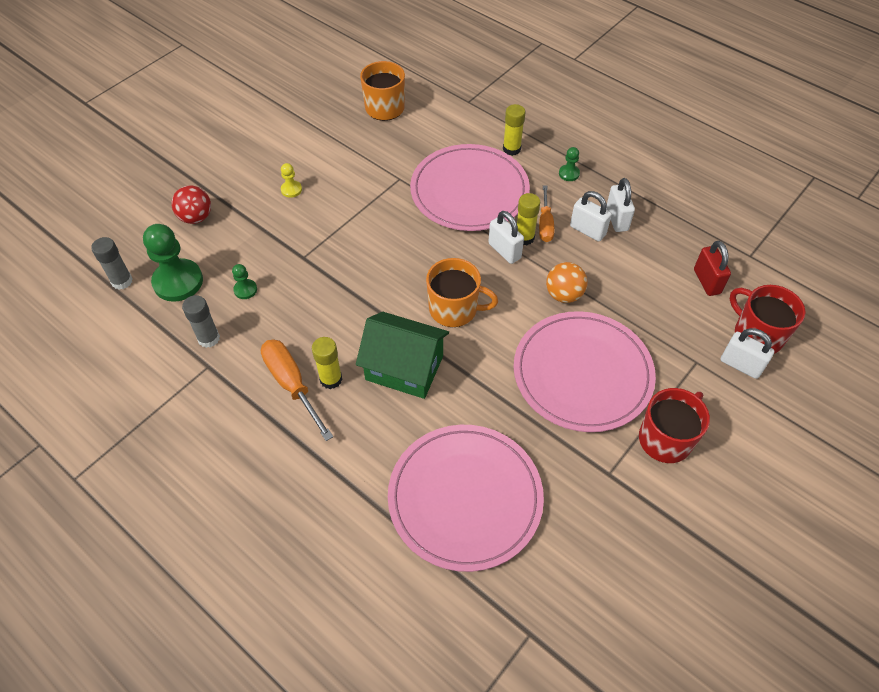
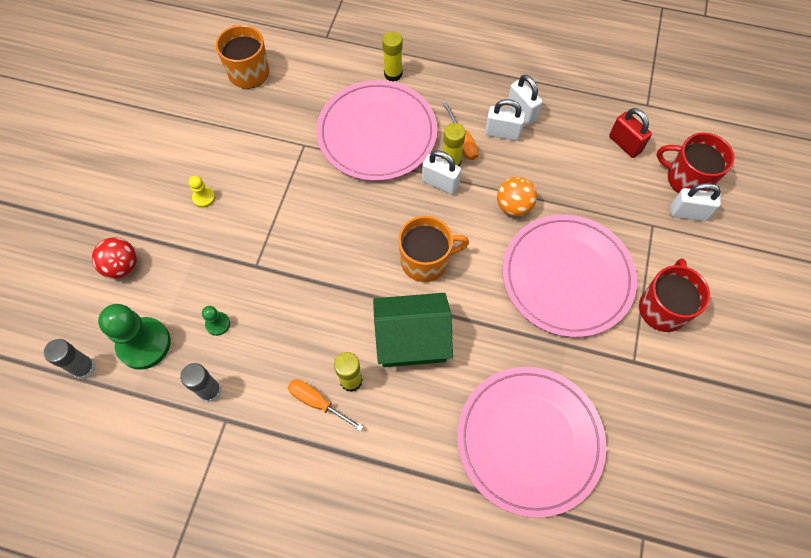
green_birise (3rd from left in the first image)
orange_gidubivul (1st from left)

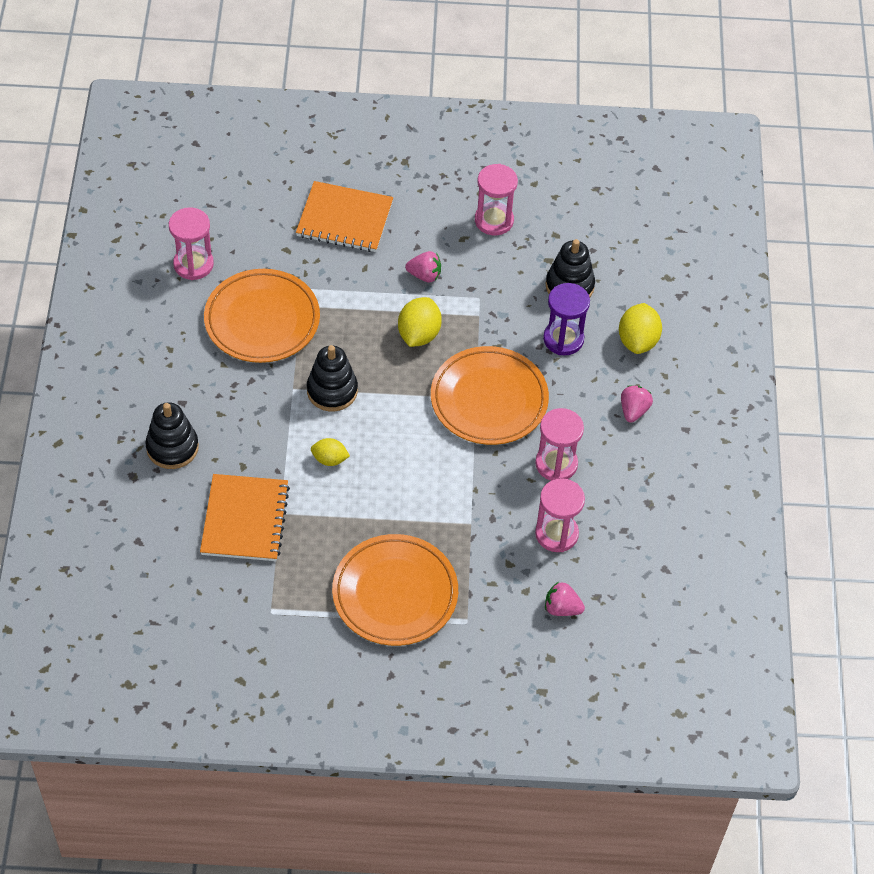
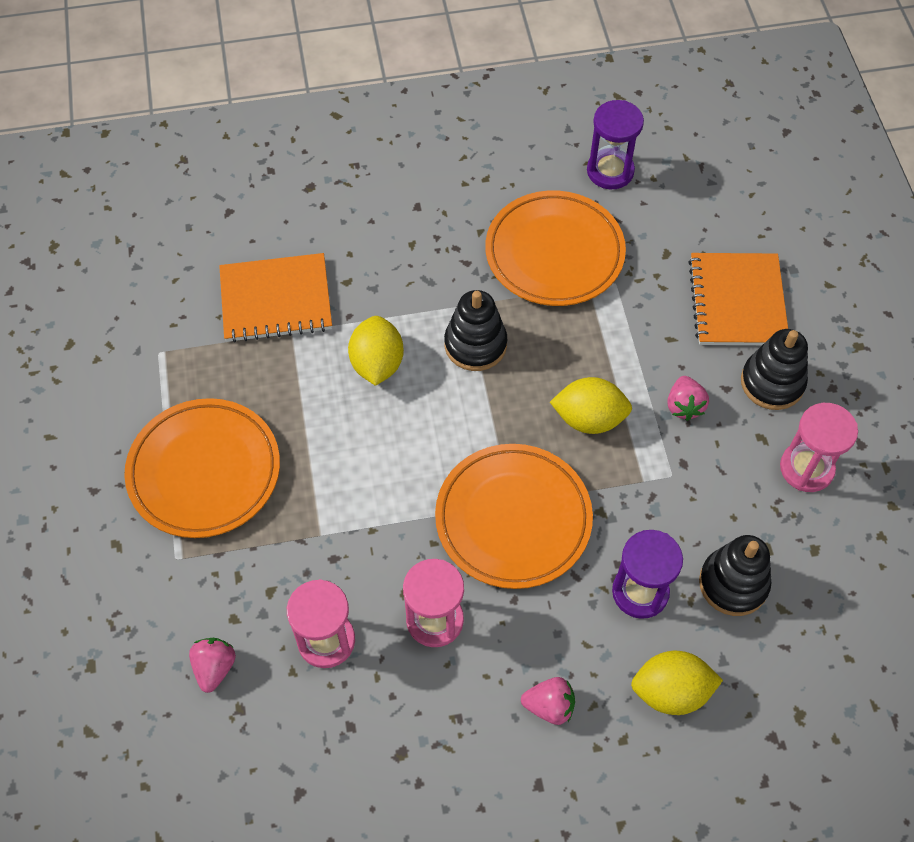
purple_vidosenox (1st from left)
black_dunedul (3rd from left)
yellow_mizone (1st from left)

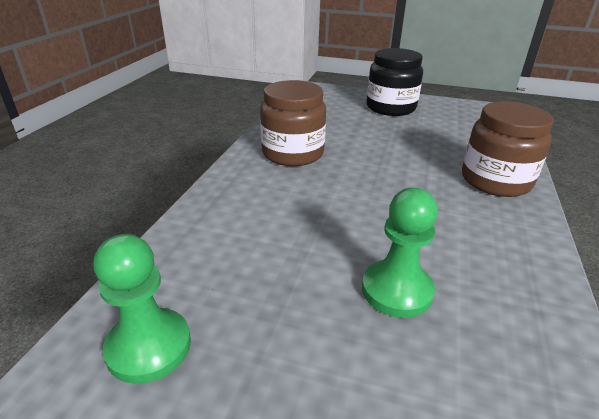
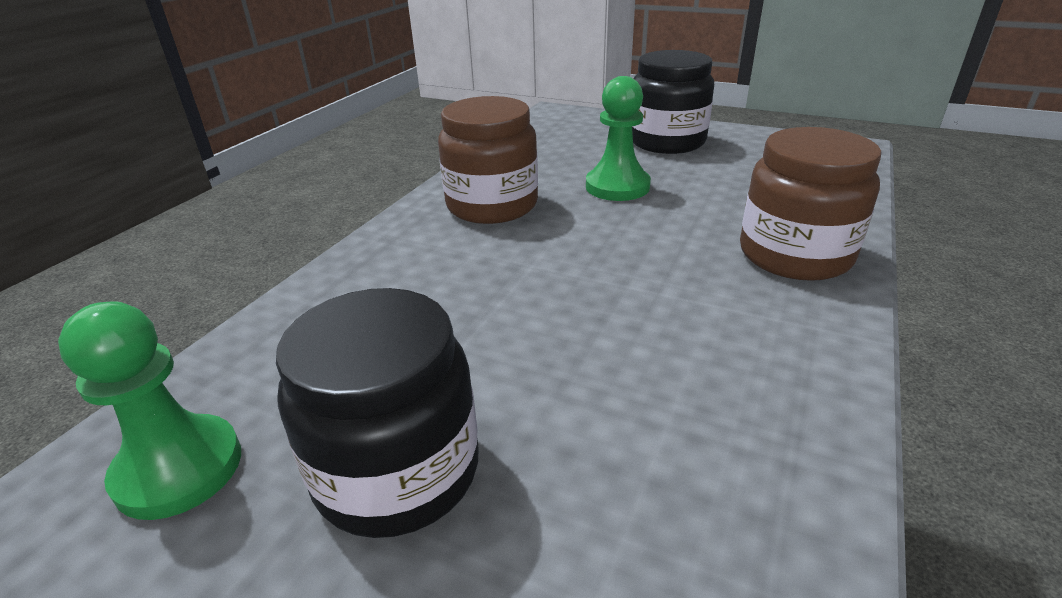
green_birise (2nd from left)
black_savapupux (1st from left)

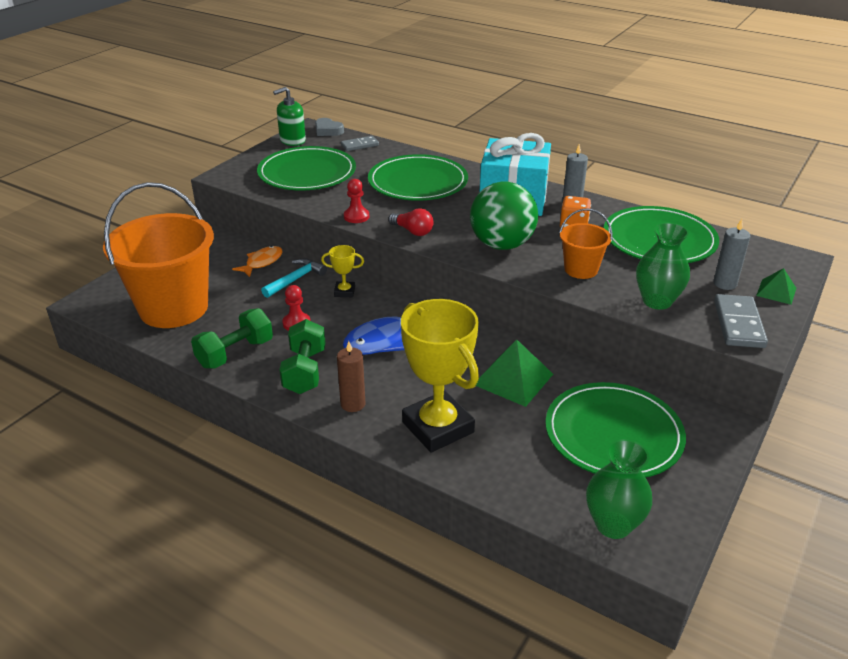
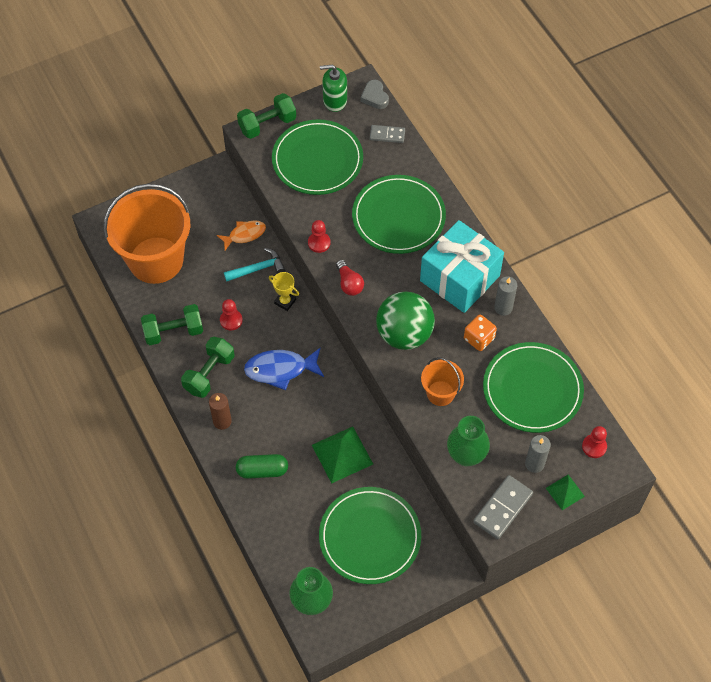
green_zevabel
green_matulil (3rd from left)
red_birise (3rd from left)

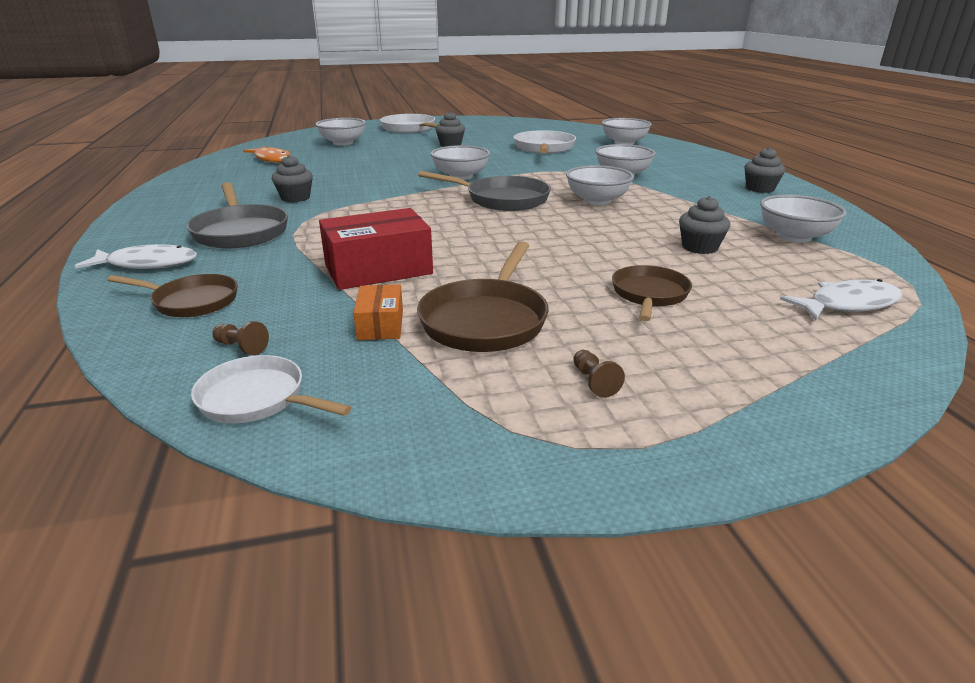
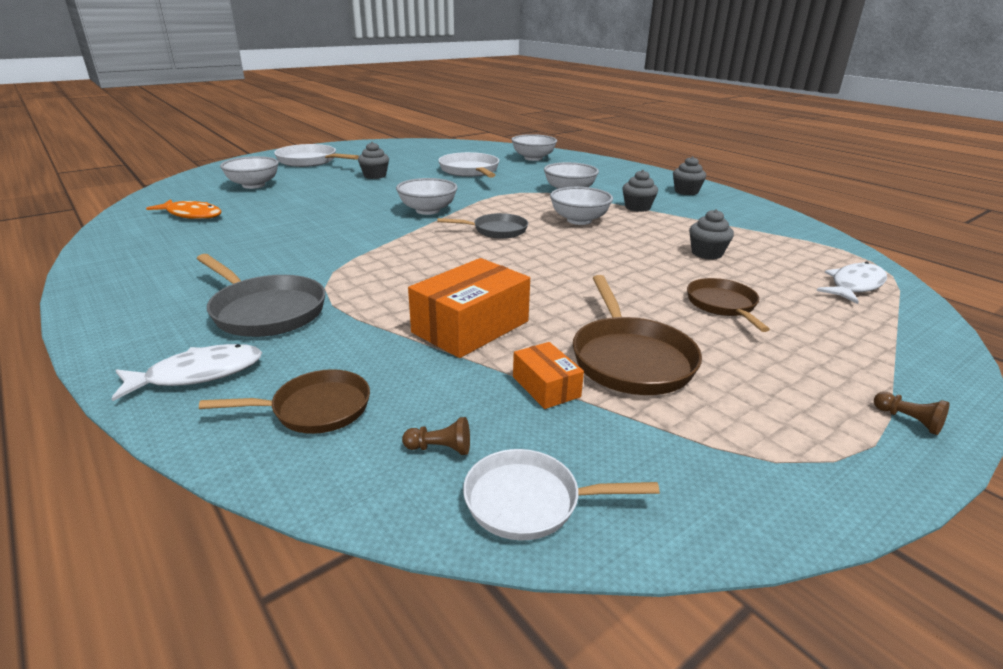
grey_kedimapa (2nd from left)
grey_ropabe (2nd from left)
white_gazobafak (6th from left in the first image)
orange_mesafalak (1st from left)
brown_birise (2nd from left)

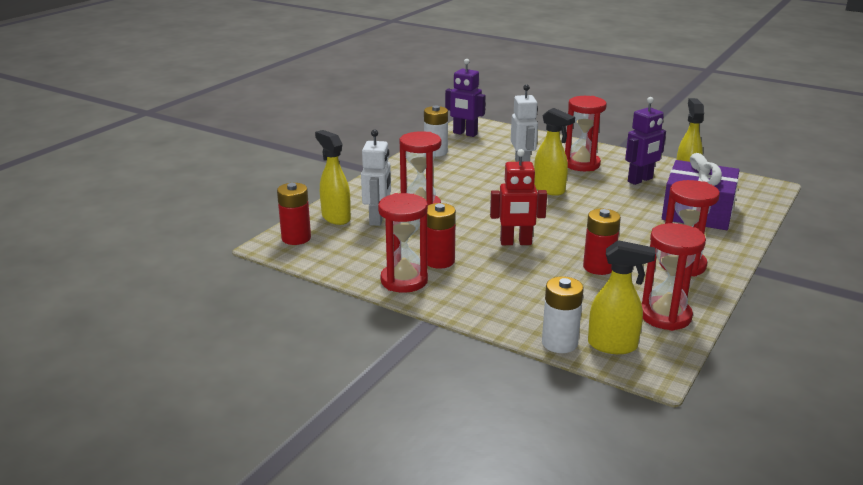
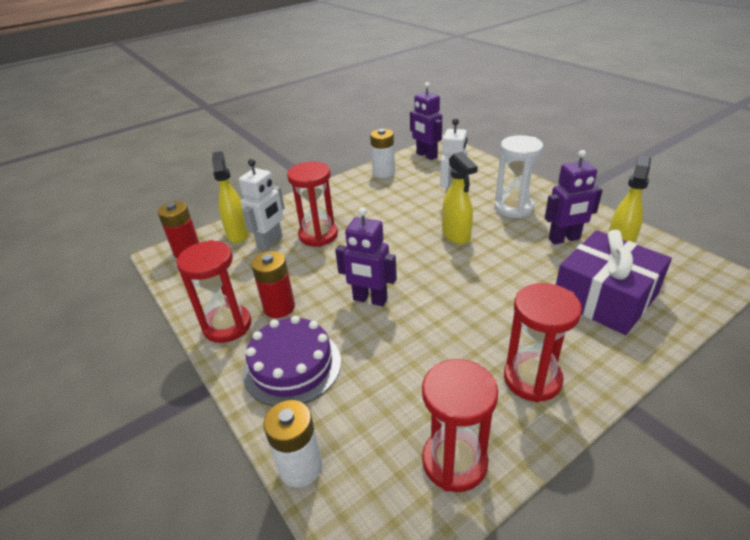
white_vidosenox
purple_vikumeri (1st from left)
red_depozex (3rd from left in the first image)
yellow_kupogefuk (3rd from left in the first image)
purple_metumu

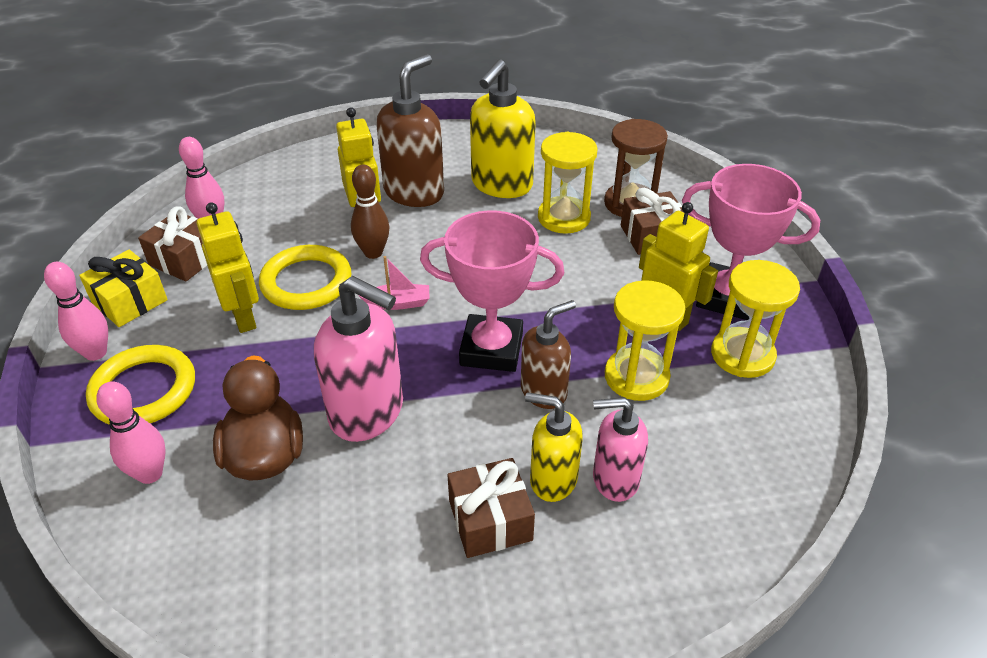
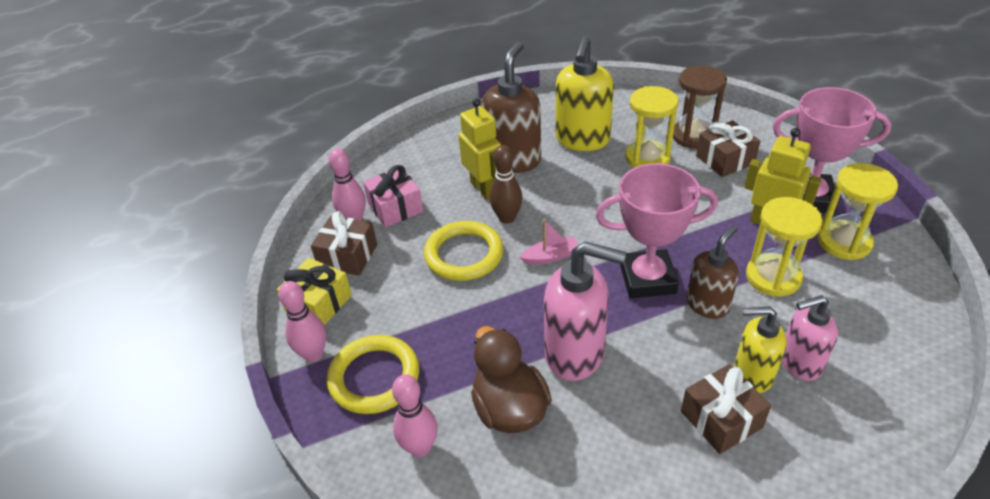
yellow_vikumeri (1st from left in the first image)
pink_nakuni

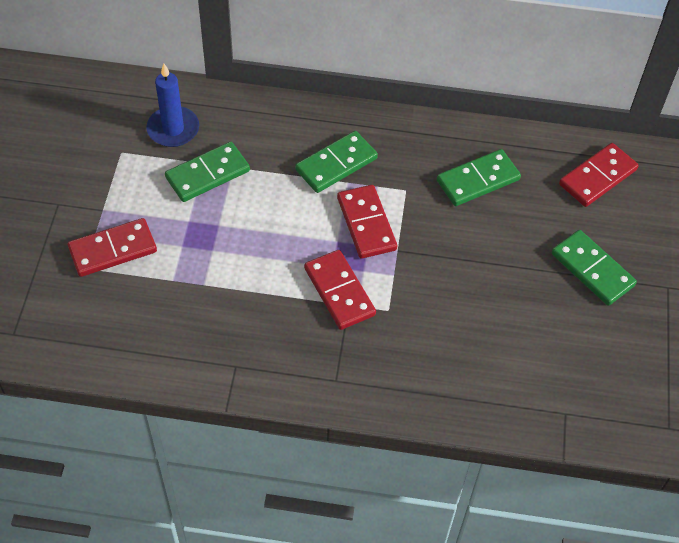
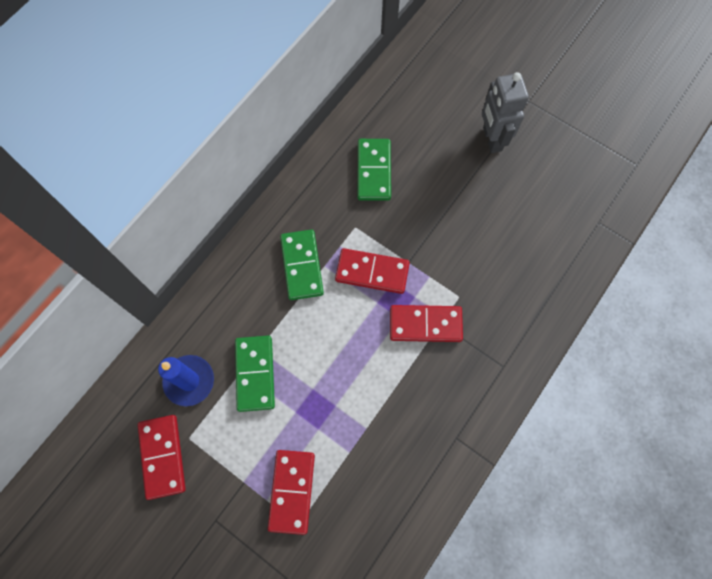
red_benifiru (1st from left)
grey_vikumeri

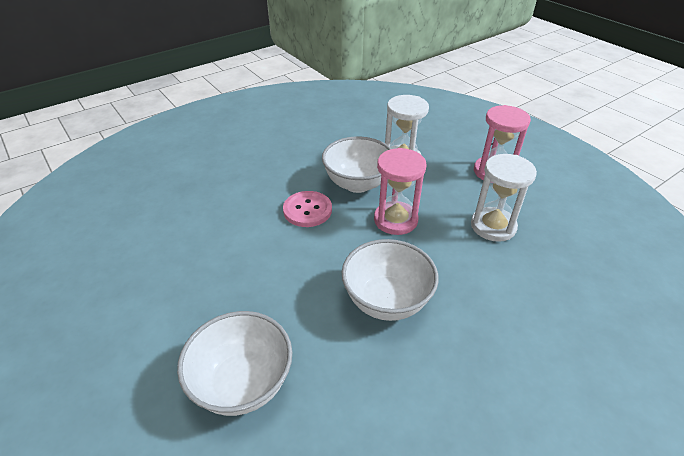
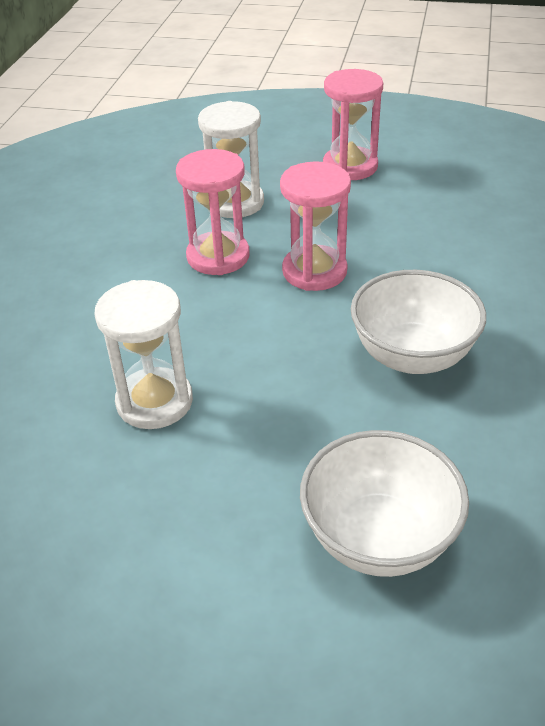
pink_vidosenox (1st from left)
white_vidosenox (1st from left)
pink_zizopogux

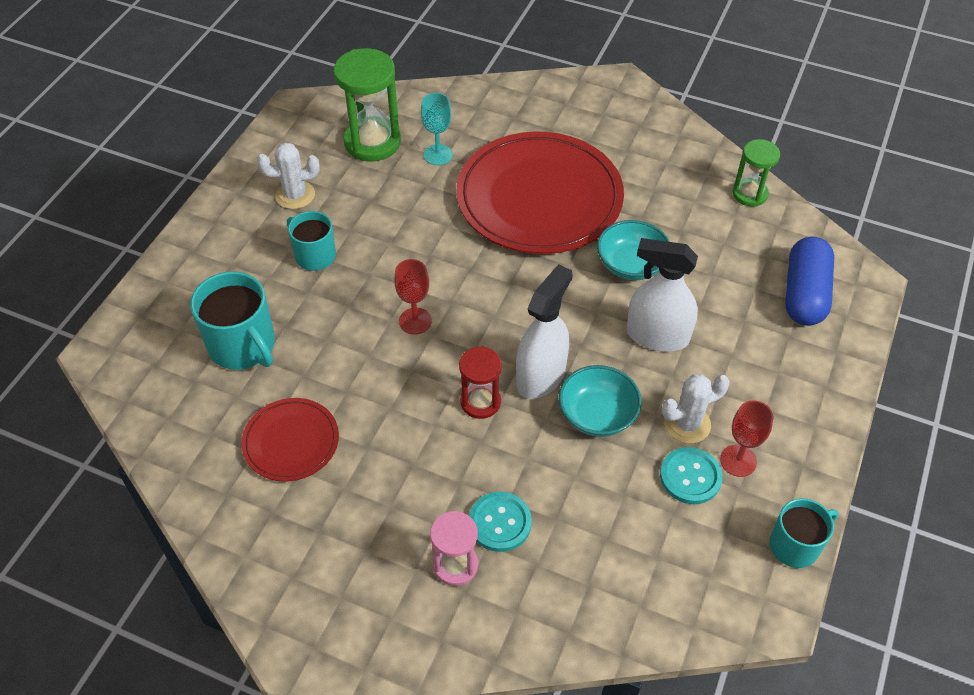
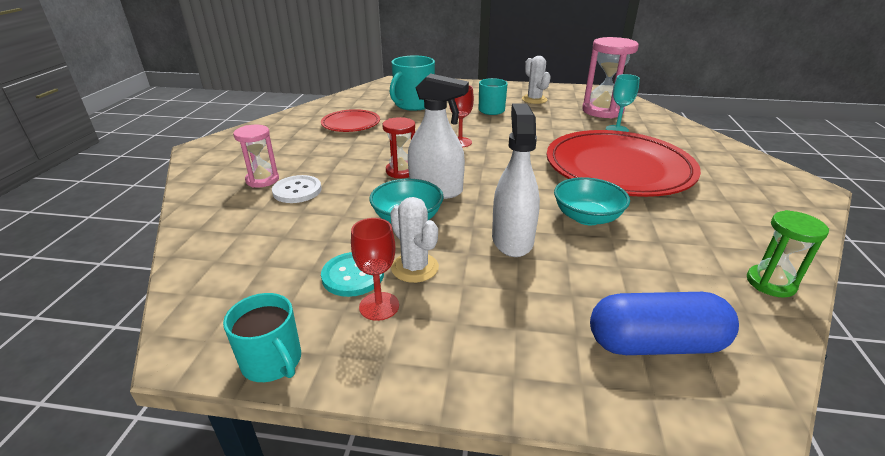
pink_vidosenox (2nd from left)
white_zizopogux

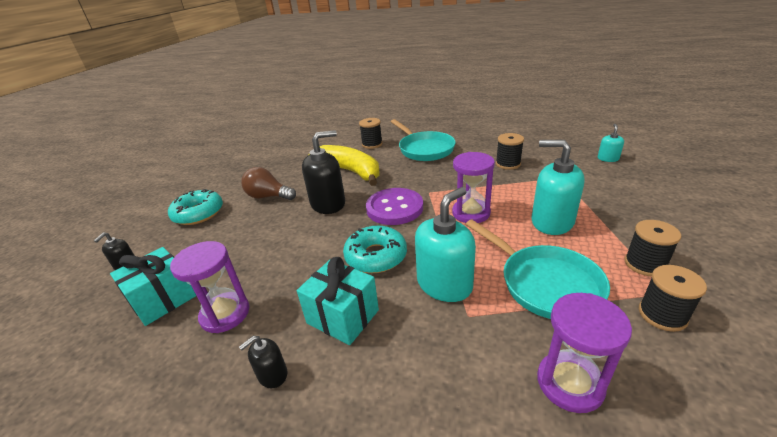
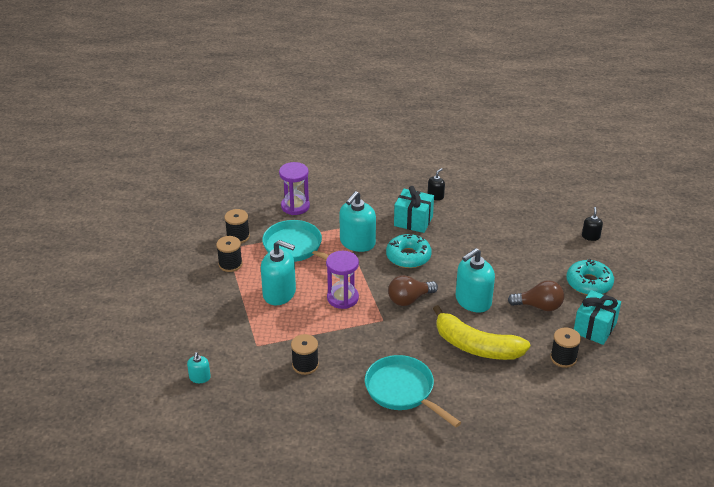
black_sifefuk (4th from left)
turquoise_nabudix (4th from left)
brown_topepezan (1st from left)
purple_vidosenox (1st from left in the first image)
turquoise_nakuni (2nd from left)

